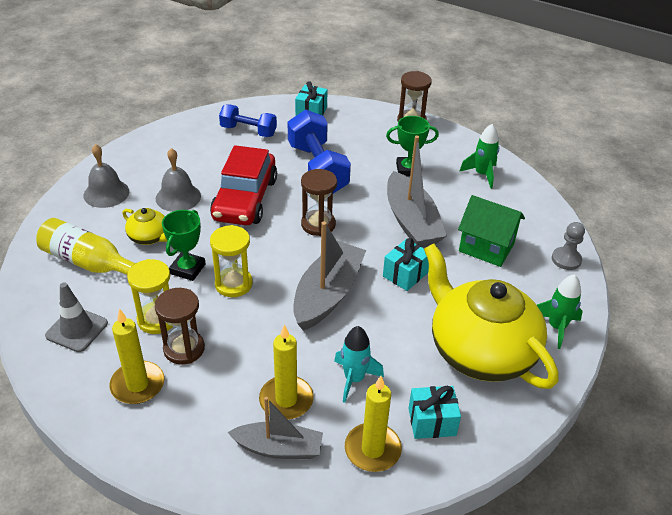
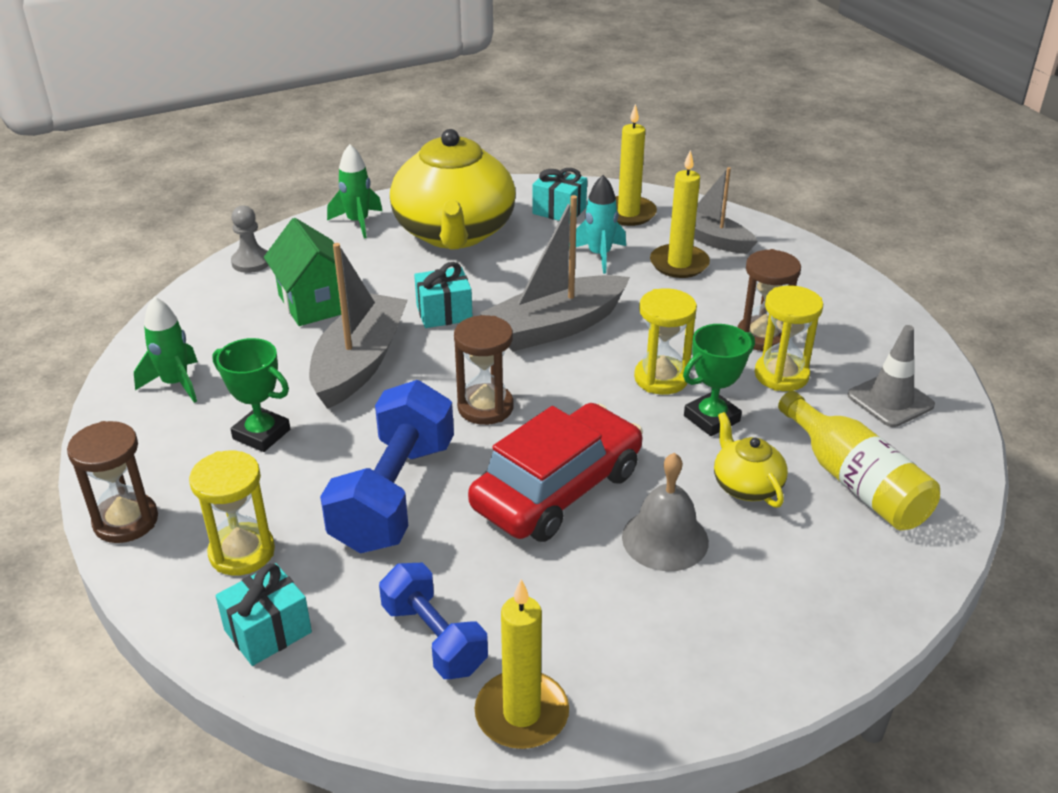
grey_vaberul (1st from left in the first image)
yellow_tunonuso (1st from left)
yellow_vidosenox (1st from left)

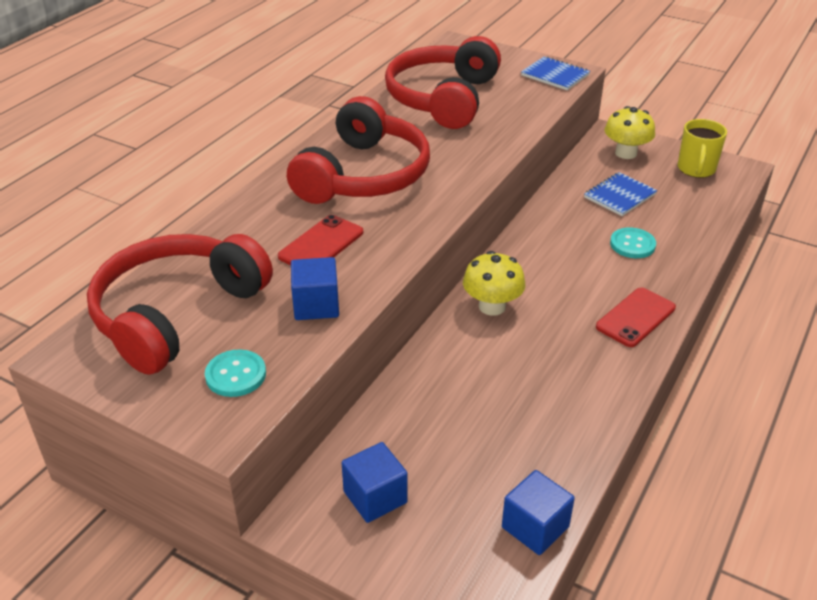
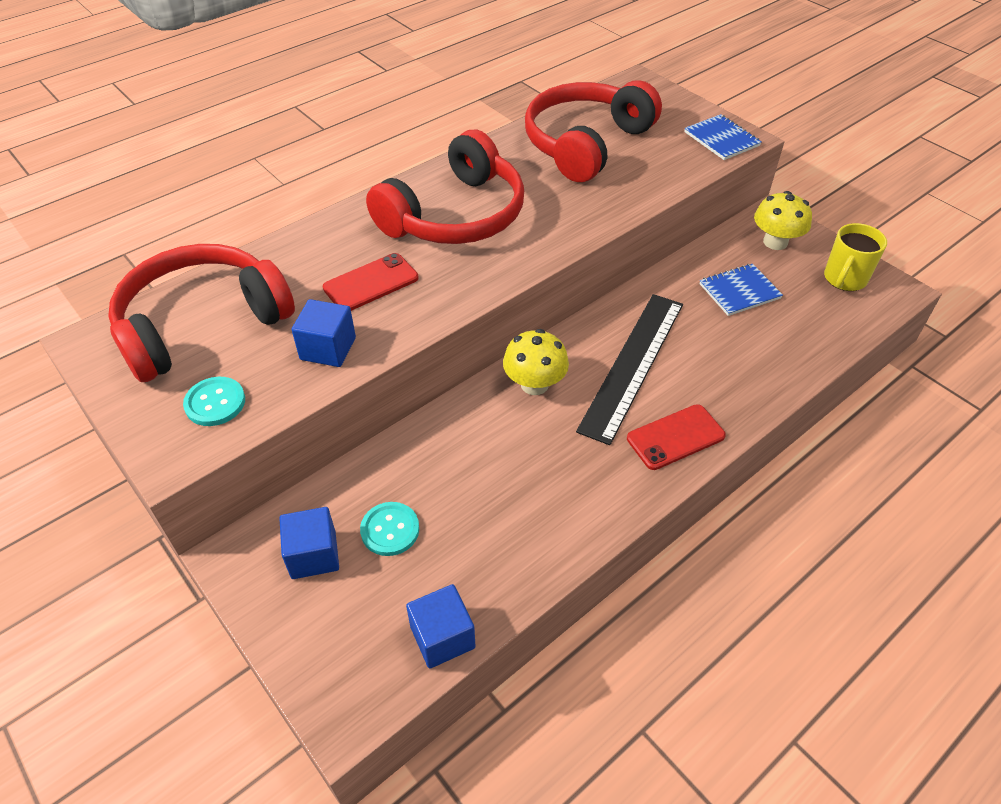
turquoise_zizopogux (2nd from left)
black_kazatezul

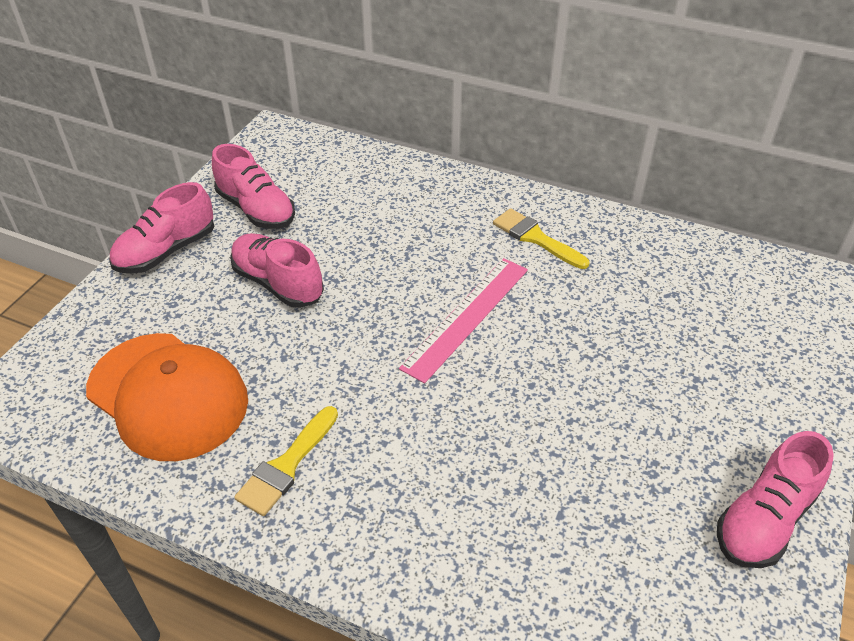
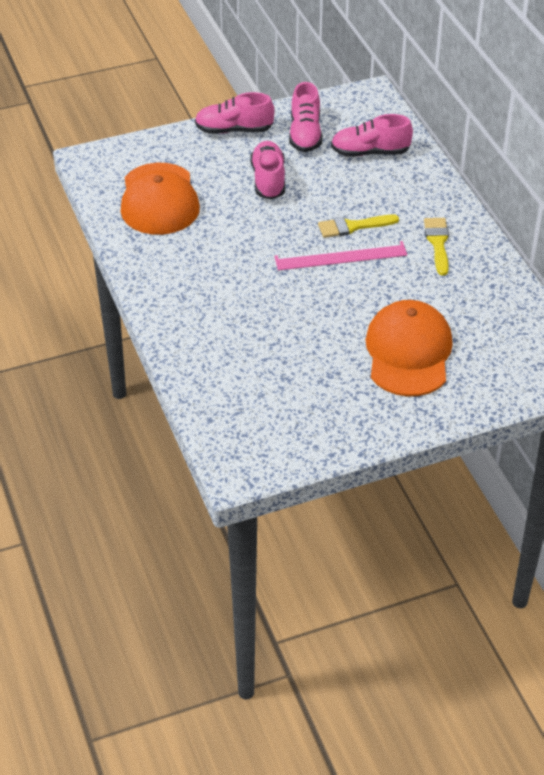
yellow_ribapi (1st from left)
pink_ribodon (4th from left)
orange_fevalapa (2nd from left)

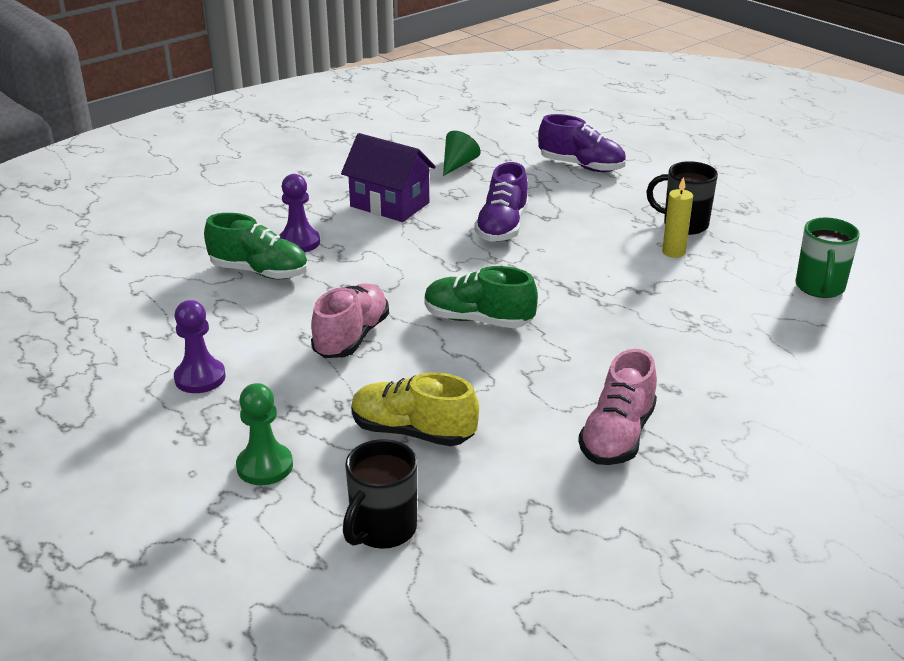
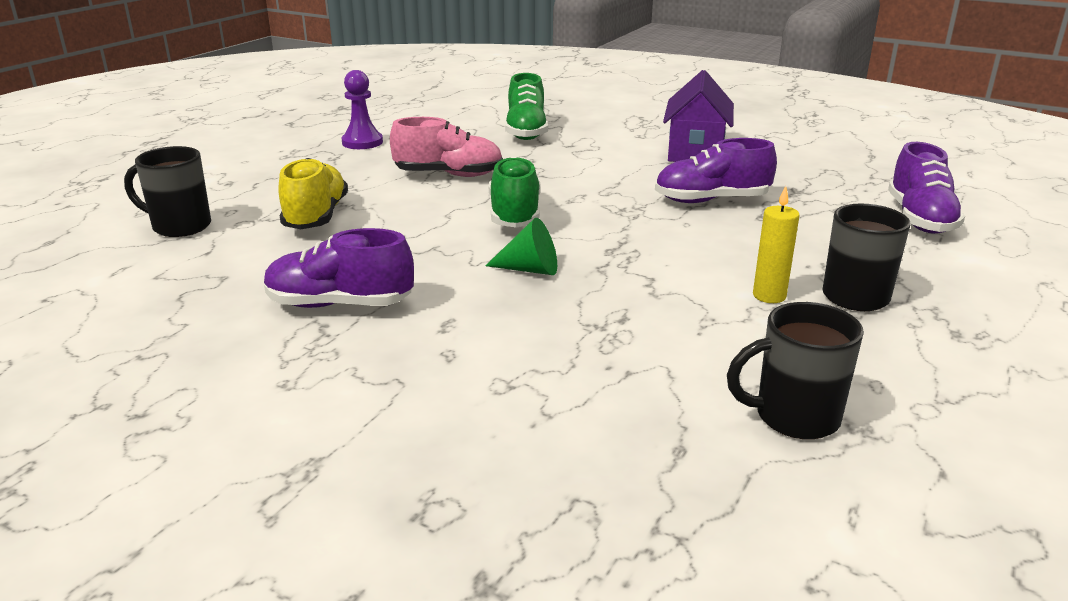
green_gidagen
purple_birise (2nd from left in the first image)
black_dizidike (2nd from left)
purple_ribodon (1st from left)
green_birise

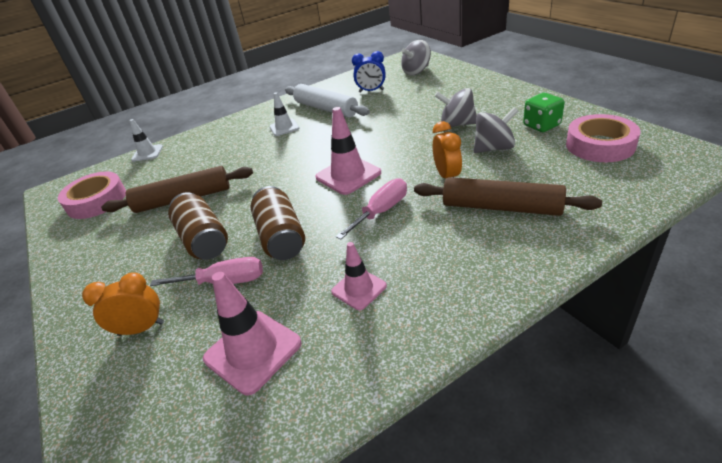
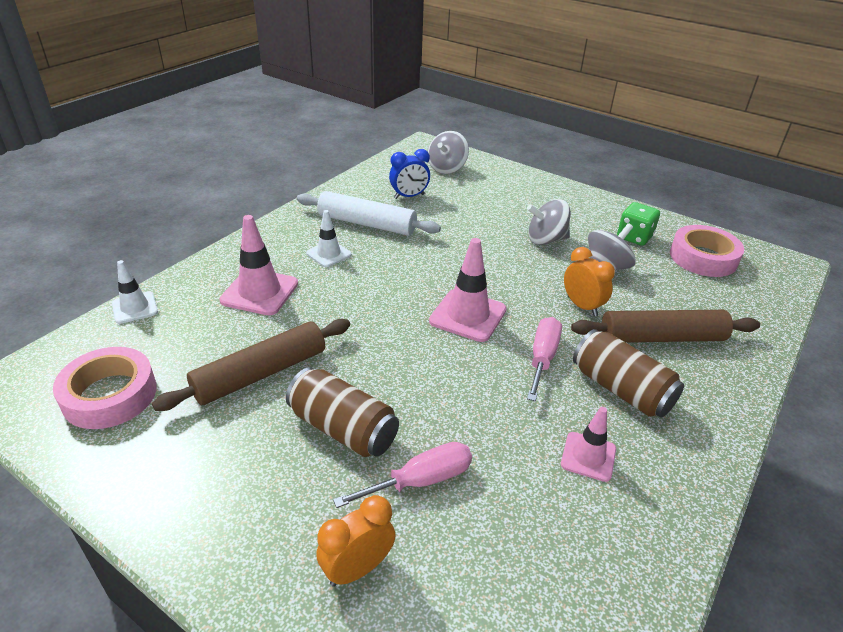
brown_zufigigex (2nd from left)
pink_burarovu (1st from left)

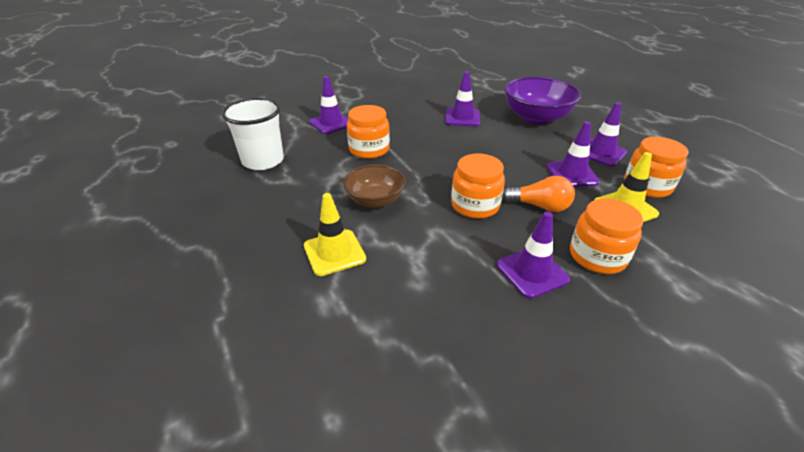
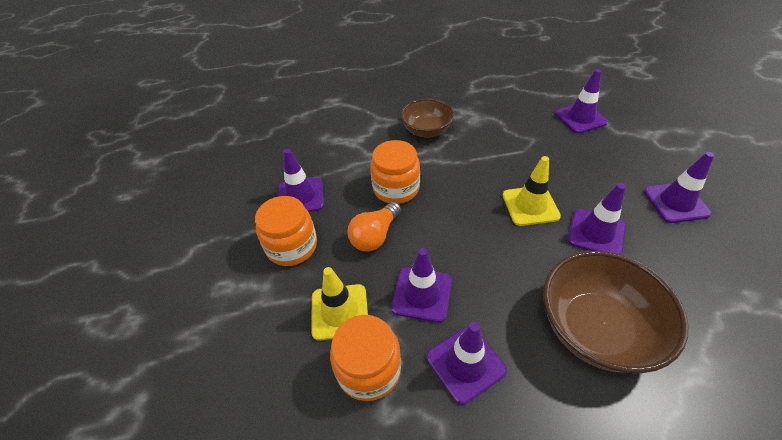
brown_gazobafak (2nd from left)
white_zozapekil
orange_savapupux (1st from left in the first image)
yellow_burarovu (2nd from left)
purple_burarovu (6th from left)

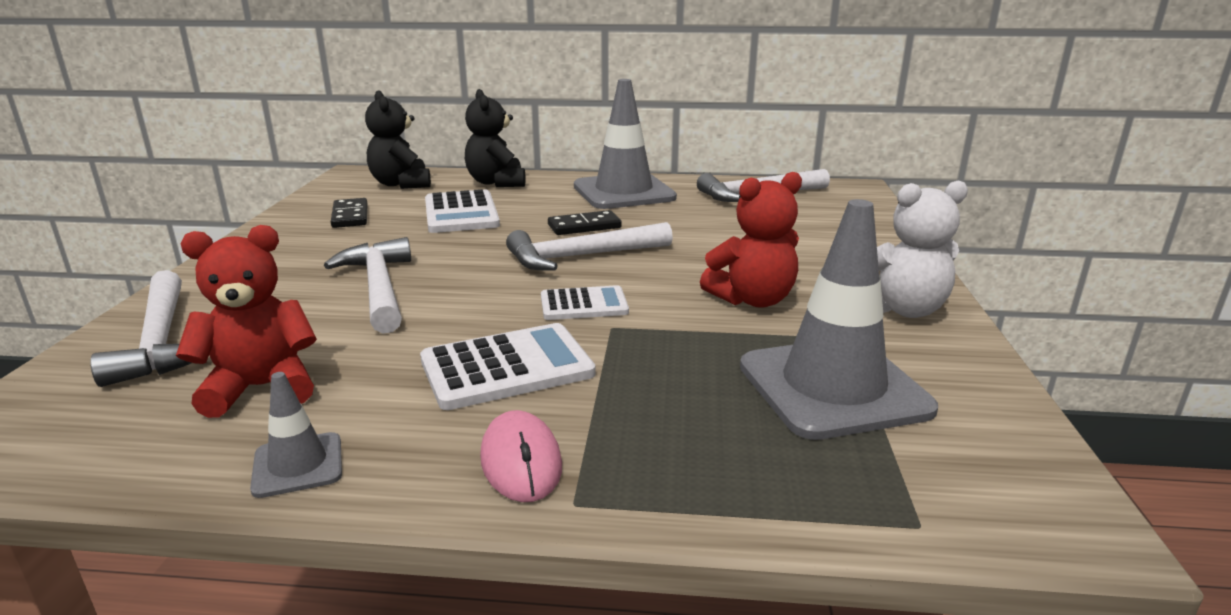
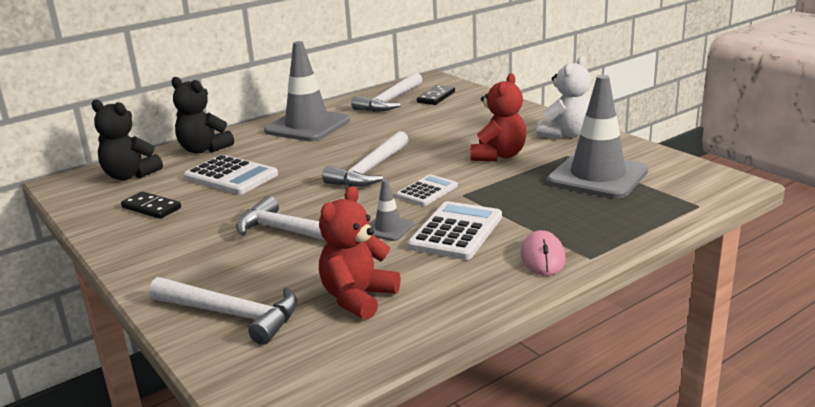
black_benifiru (2nd from left)
grey_burarovu (2nd from left)
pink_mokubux

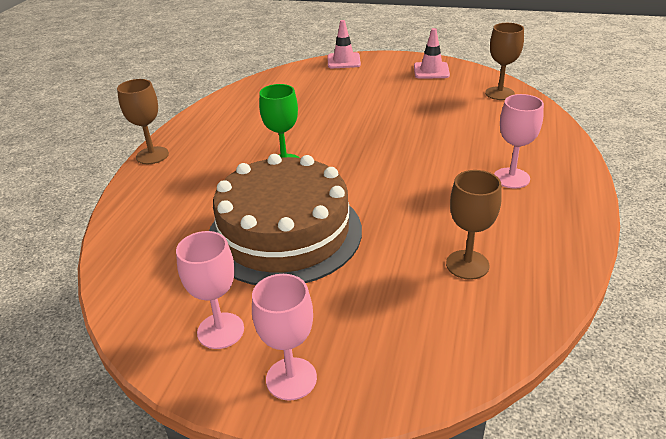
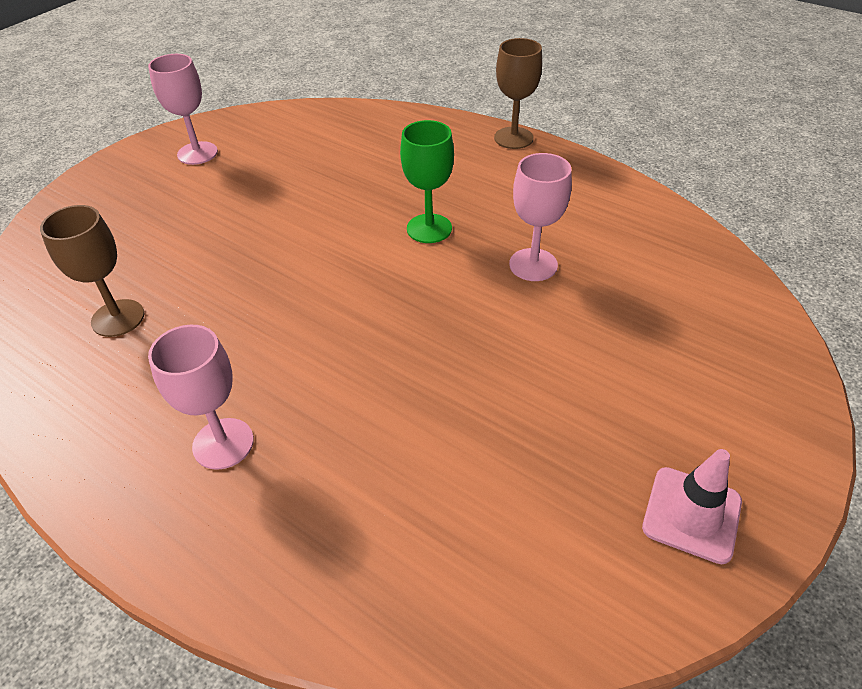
pink_burarovu (1st from left in the first image)
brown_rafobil (3rd from left in the first image)
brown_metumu
pink_rafobil (3rd from left)

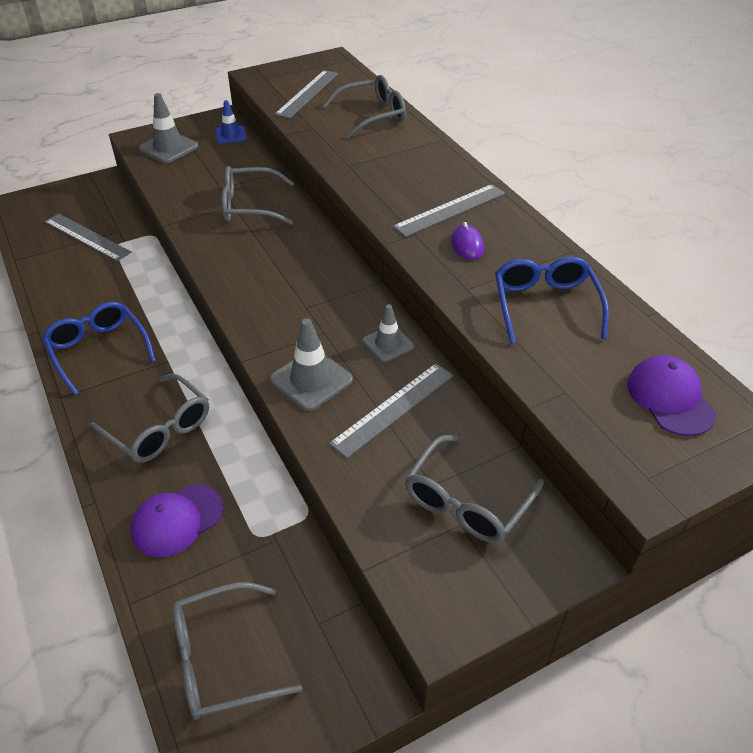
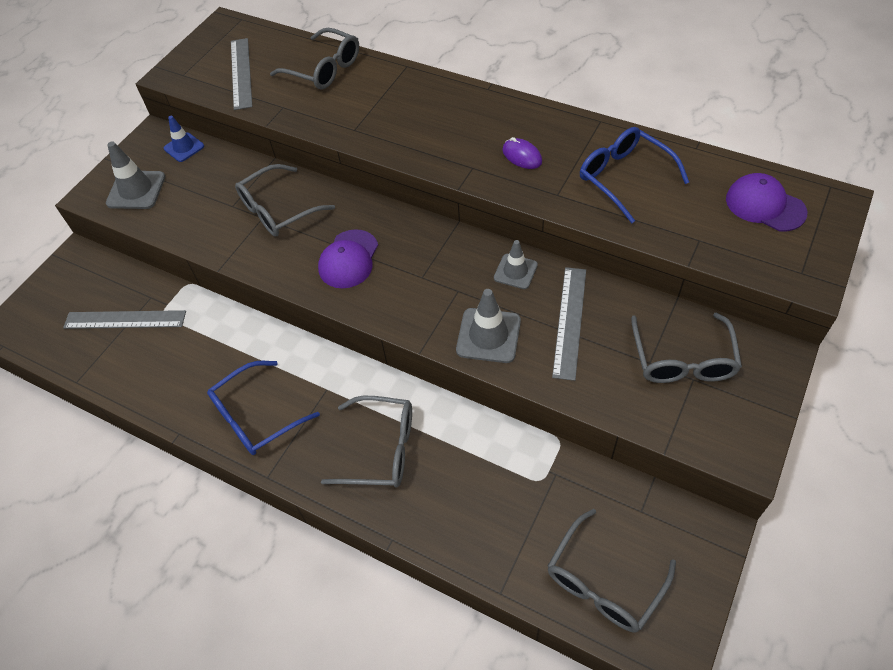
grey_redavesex (2nd from left)
grey_kazatezul (4th from left in the first image)
blue_redavesex (1st from left)
purple_fevalapa (1st from left)

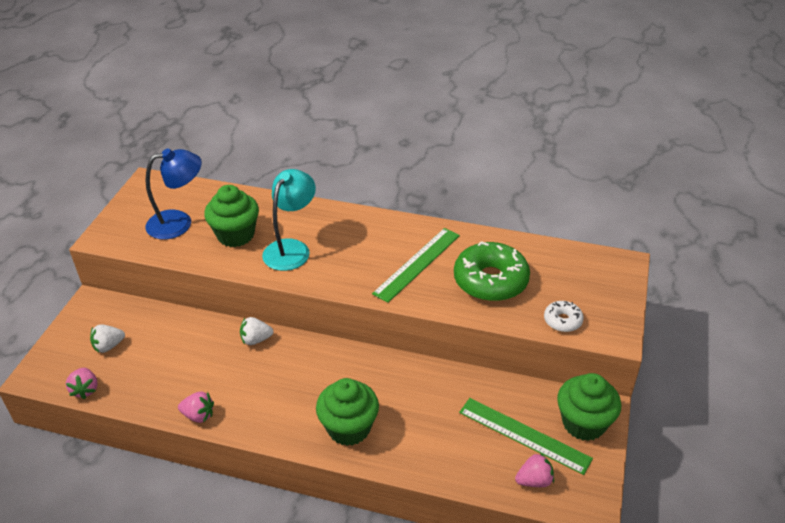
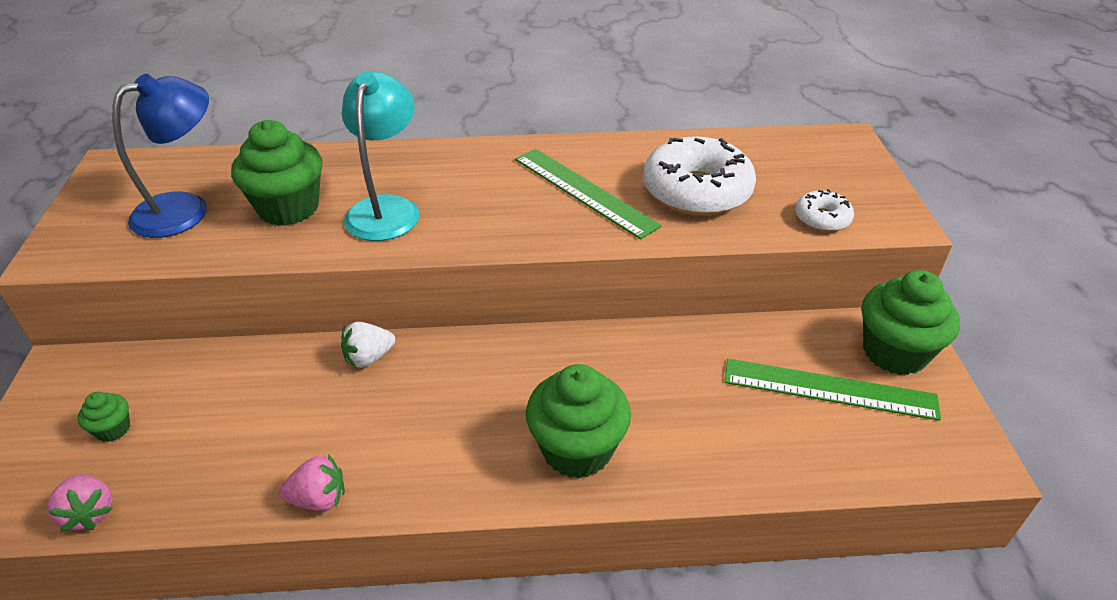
green_kazatezul (1st from left)
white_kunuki (1st from left)
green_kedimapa (1st from left)
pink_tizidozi (3rd from left in the first image)

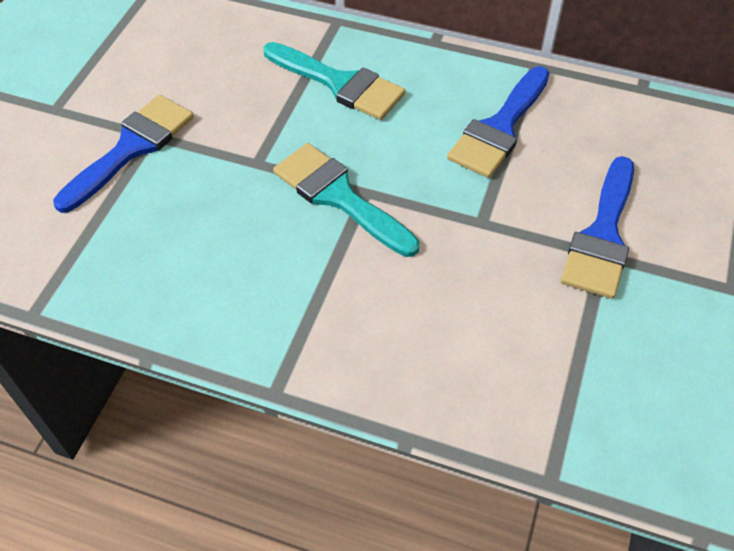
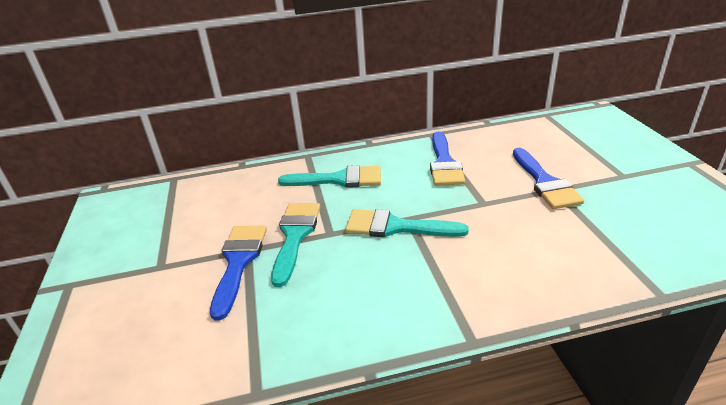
turquoise_ribapi (1st from left)

